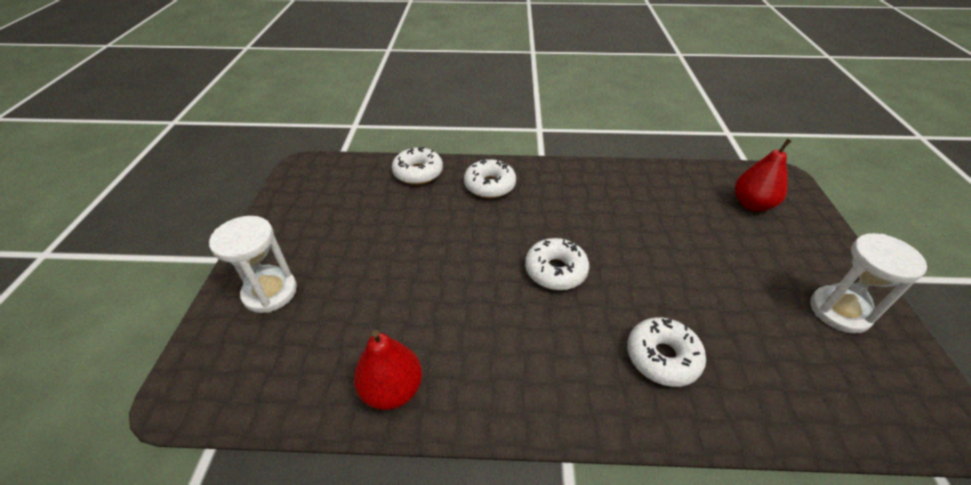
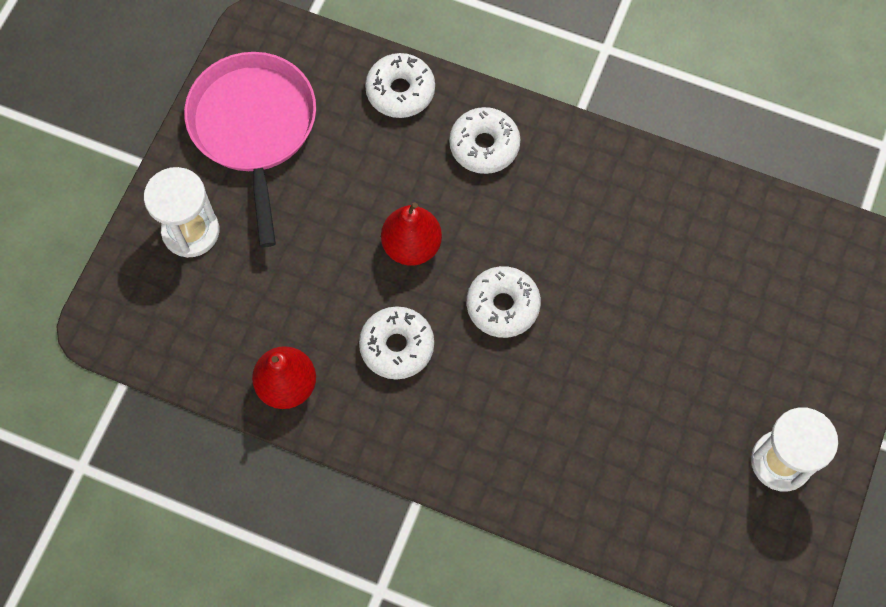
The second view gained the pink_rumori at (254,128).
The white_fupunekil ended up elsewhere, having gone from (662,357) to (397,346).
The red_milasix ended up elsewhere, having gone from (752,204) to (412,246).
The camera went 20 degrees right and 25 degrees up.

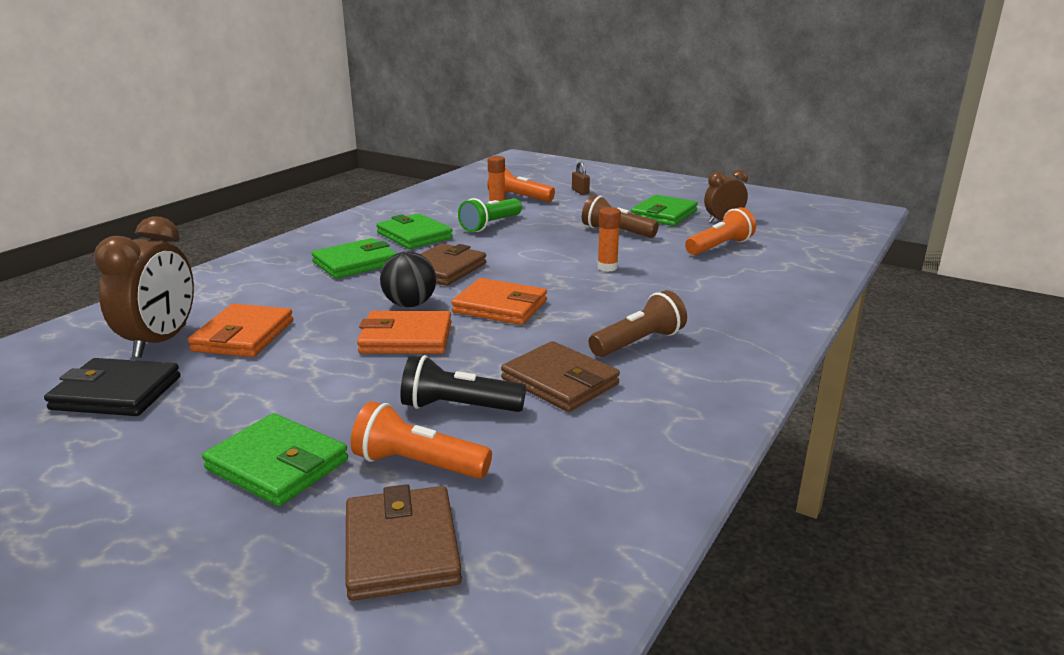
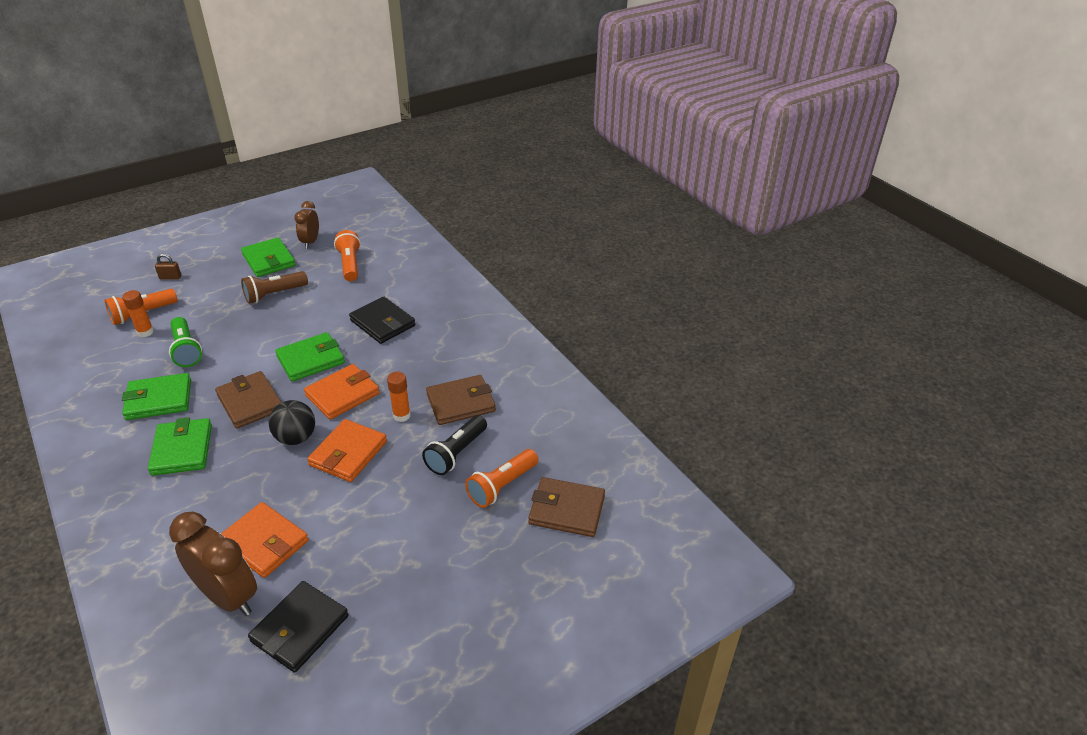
The second view lost the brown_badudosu at (638,342).
The second view gained the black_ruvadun at (382,323).
The green_ruvadun ended up elsewhere, having gone from (277,465) to (311,360).
The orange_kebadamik ended up elsewhere, having gone from (607,267) to (401,415).
The camera went 65 degrees left and 15 degrees up.

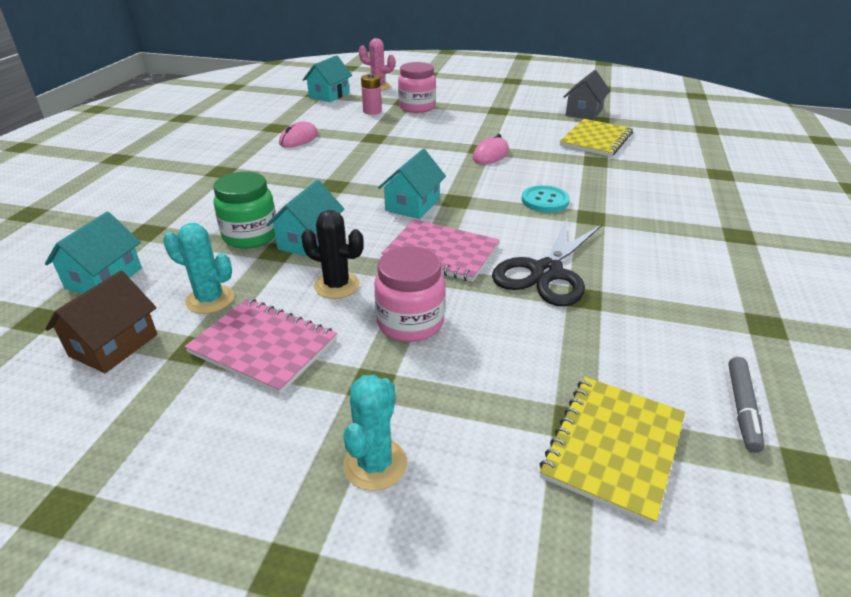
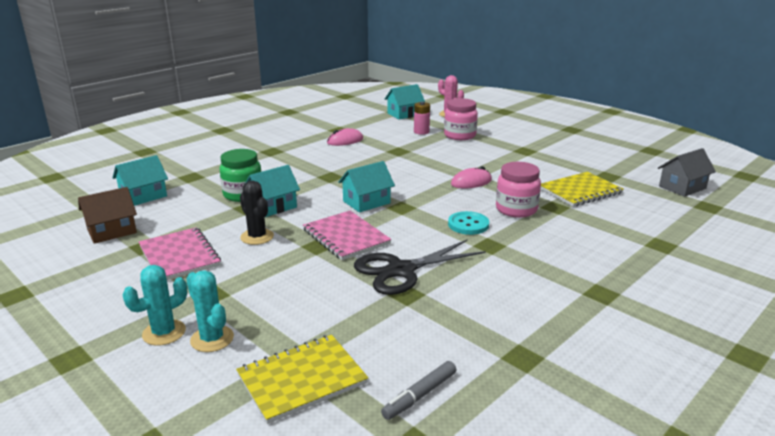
The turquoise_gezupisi ended up elsewhere, having gone from (210,300) to (212,339).
The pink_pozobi ended up elsewhere, having gone from (410,323) to (516,209).
The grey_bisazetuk ended up elsewhere, having gone from (584,112) to (682,187).
The camera went 30 degrees right and 10 degrees down.

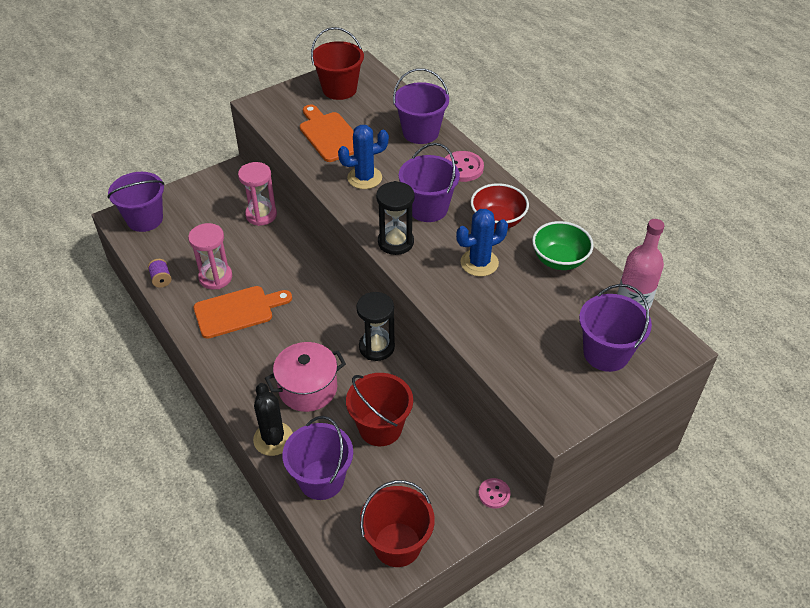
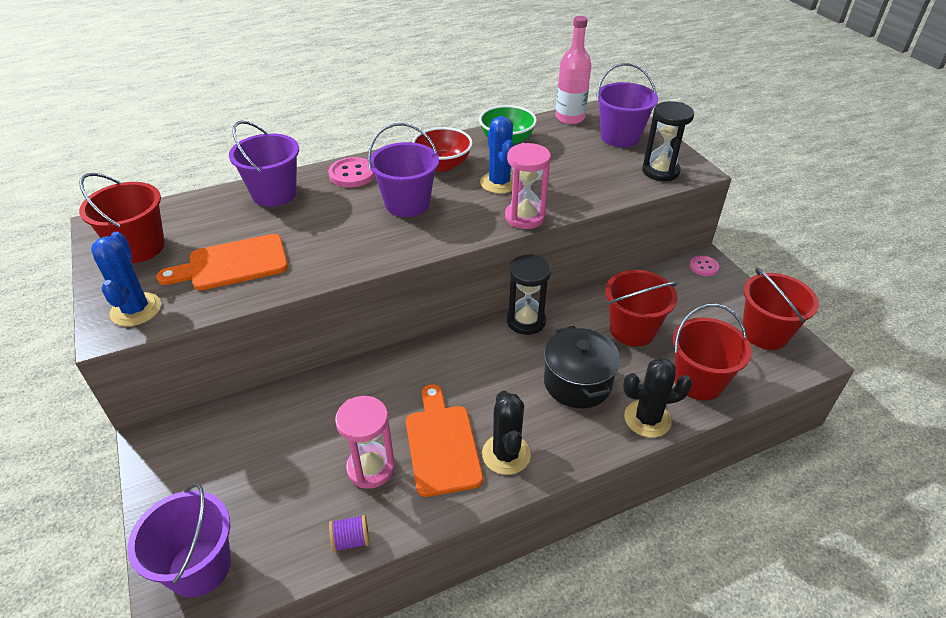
The second view gained the black_gezupisi at (506,454).
The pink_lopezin ended up elsewhere, having gone from (261,215) to (525,217).
The blue_gezupisi ended up elsewhere, having gone from (364,178) to (136,310).
The black_lopezin ended up elsewhere, having gone from (395,242) to (660,171).
What was the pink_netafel at (308,388) turned into the black_netafel at (577,383).
What was the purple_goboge at (321,479) turned into the red_goboge at (698,381).
The camera went 80 degrees left and 5 degrees down.

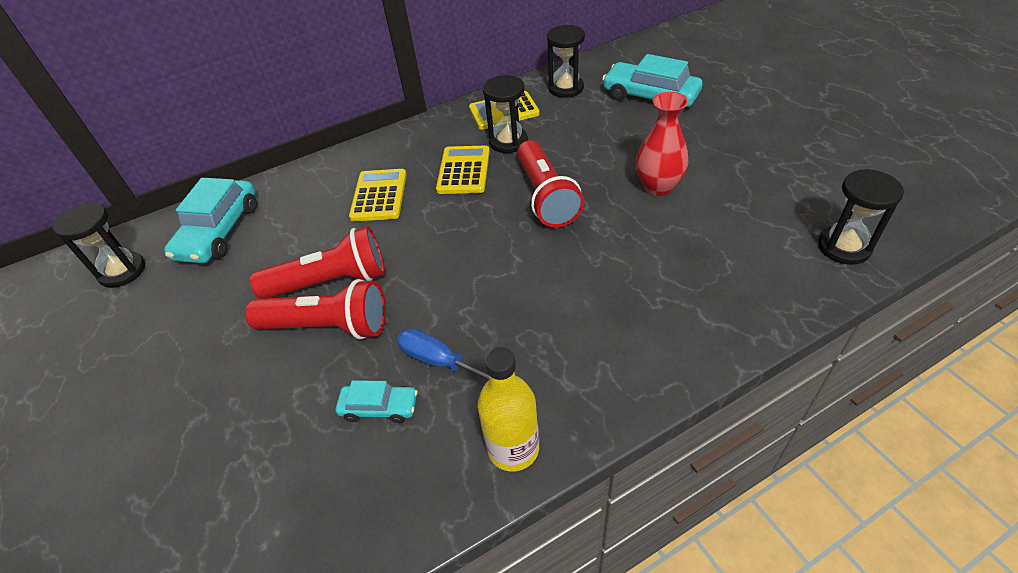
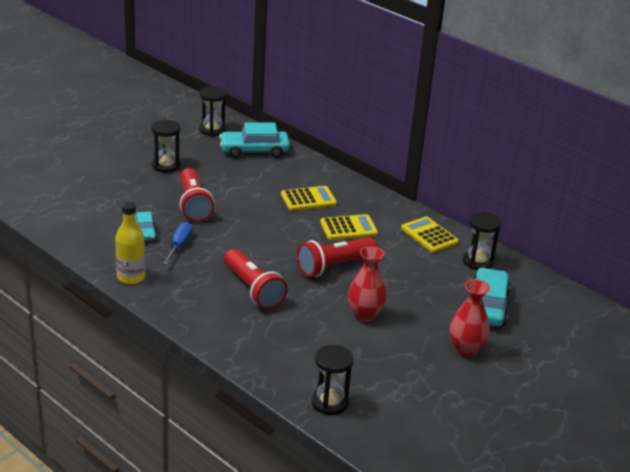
The second view gained the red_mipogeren at (465,349).
The red_badudosu ended up elsewhere, having gone from (330,281) to (253,289).
The black_lopezin ended up elsewhere, having gone from (508,141) to (166,165).
The camera went 65 degrees right and 15 degrees down.

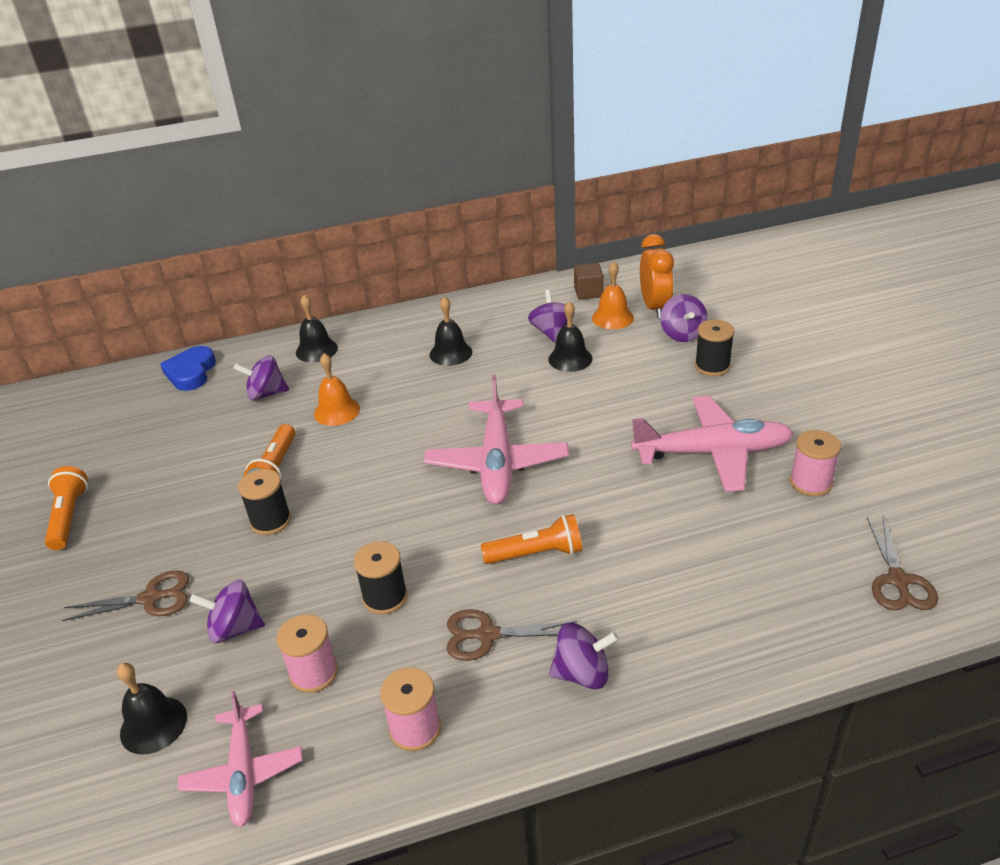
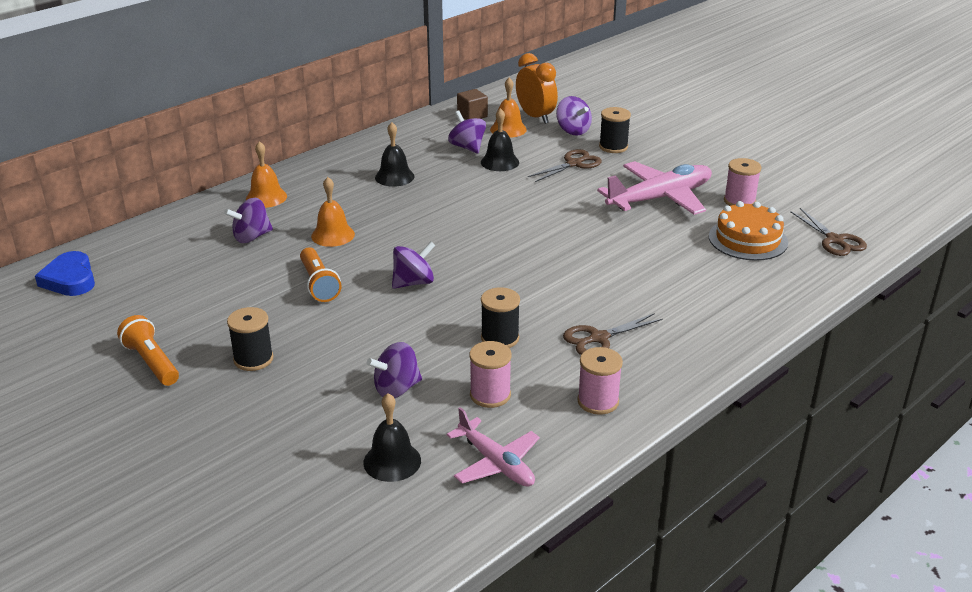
The second view lost the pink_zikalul at (497,462).
The second view lost the orange_badudosu at (536,553).
The second view gained the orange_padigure at (748,239).
The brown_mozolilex ended up elsewhere, having gone from (151,598) to (574,164).
The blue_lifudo ended up elsewhere, having gone from (191,372) to (70,279).
The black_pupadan ended up elsewhere, having gone from (271,521) to (253,359).
The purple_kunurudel ended up elsewhere, having gone from (582,673) to (413,282).
What was the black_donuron at (316,350) turned into the orange_donuron at (266,197).
The camera went 30 degrees left and 5 degrees down.

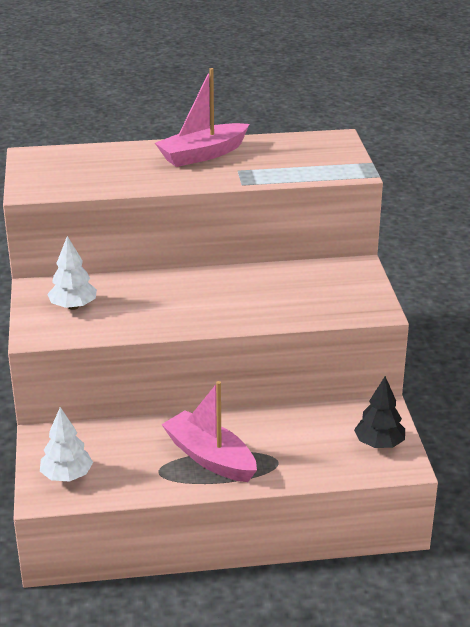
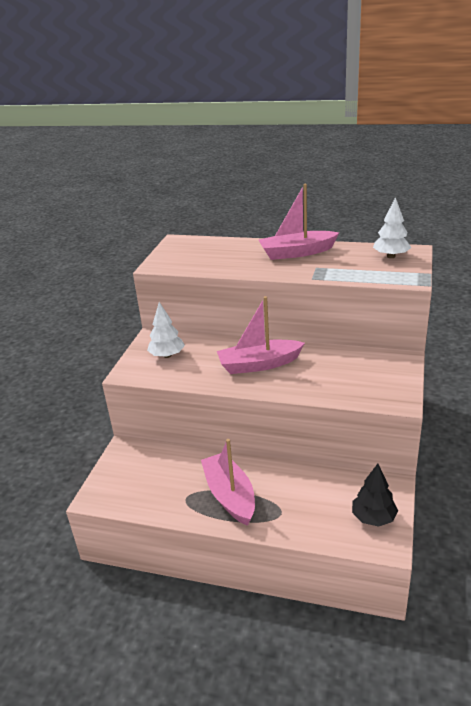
The second view gained the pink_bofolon at (259,364).
The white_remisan ended up elsewhere, having gone from (67,476) to (391,256).
The camera went 25 degrees right and 0 degrees up.

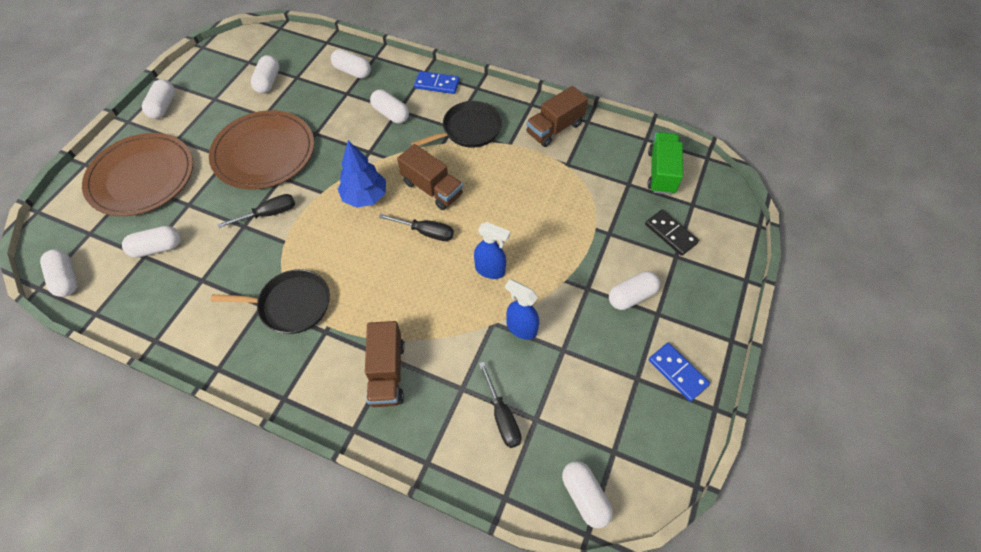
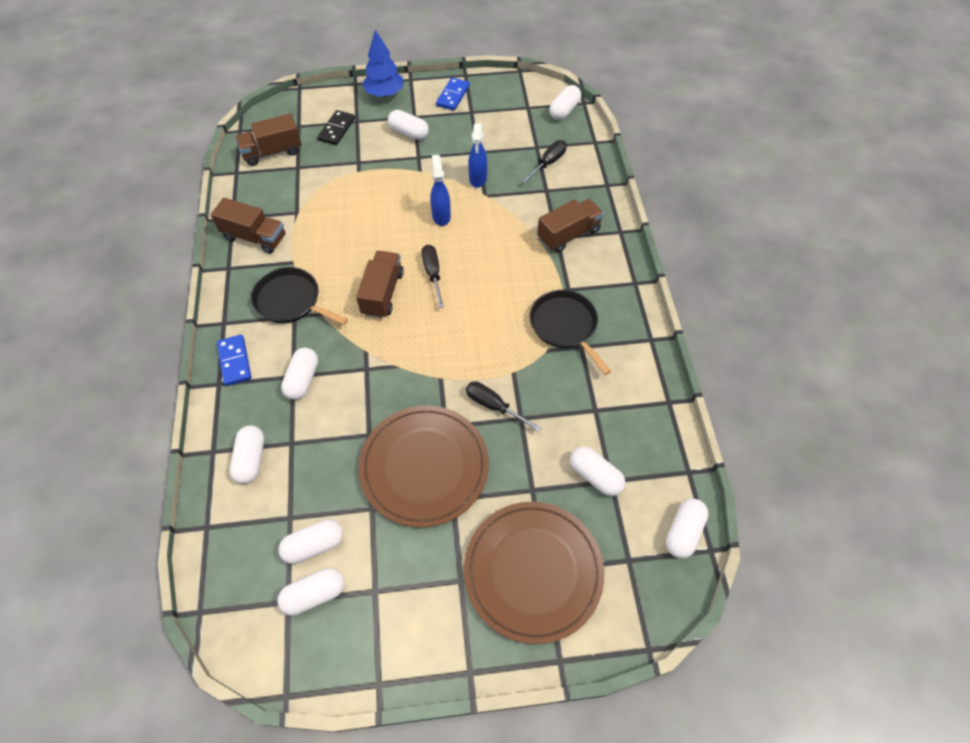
The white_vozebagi ended up elsewhere, having gone from (163,106) to (314,594).
The blue_remisan ended up elsewhere, having gone from (365,197) to (384,94).
What was the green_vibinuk at (661,172) turned into the brown_vibinuk at (272,152).
The camera went 120 degrees left and 0 degrees up.

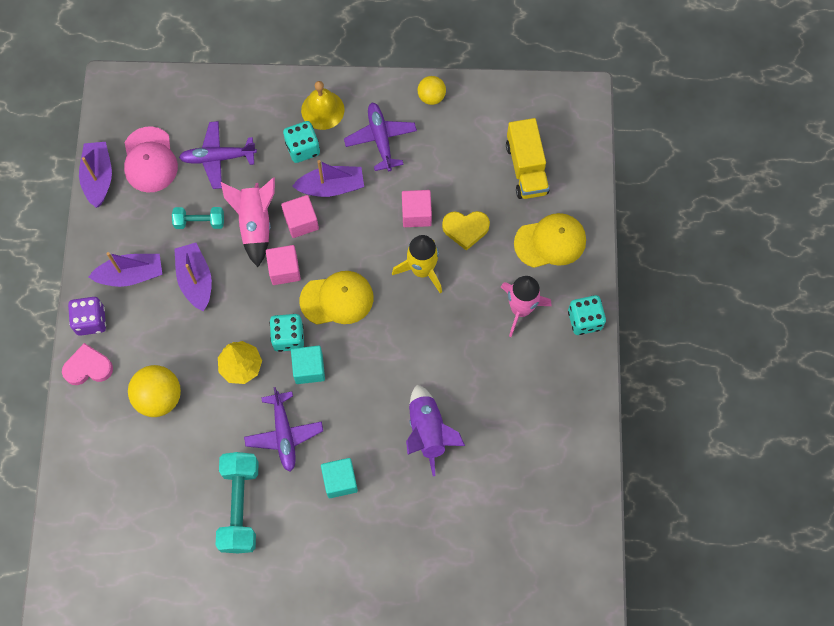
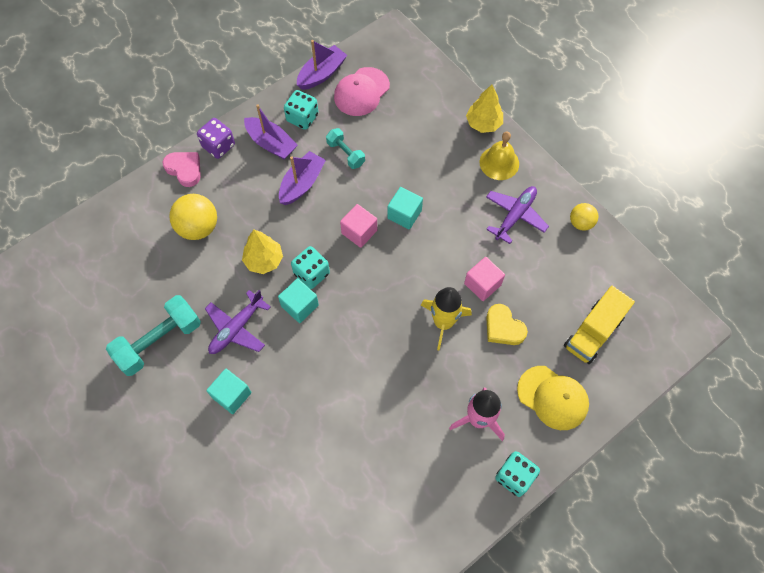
The second view lost the purple_zikalul at (218,158).
The second view lost the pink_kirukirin at (255,224).
The second view lost the purple_bofolon at (331,187).
The second view lost the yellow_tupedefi at (337,299).
The second view lost the purple_kirukirin at (428,431).
The second view gained the yellow_remisan at (483,123).
The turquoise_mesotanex ended up elsewhere, having gone from (303,148) to (302,118).
What was the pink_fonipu at (301,222) turned into the turquoise_fonipu at (404,214).
The camera went 50 degrees right and 5 degrees down.

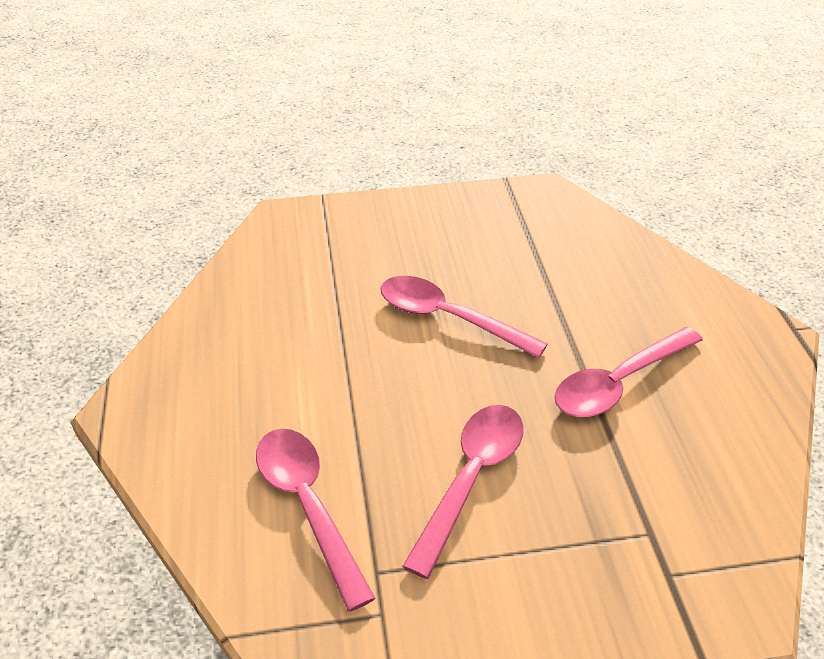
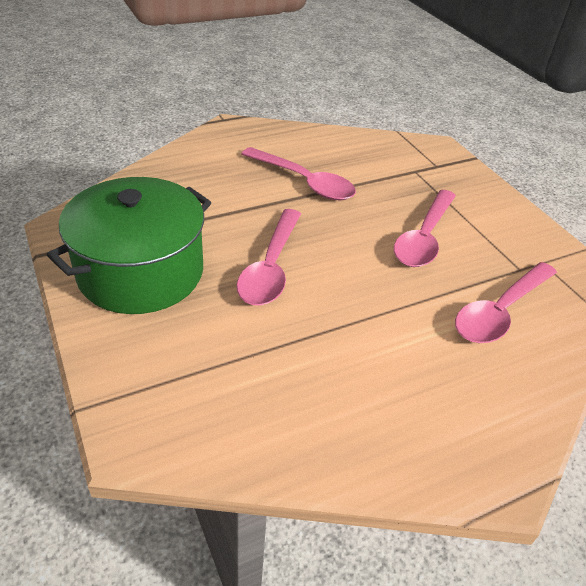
The second view gained the green_netafel at (141,272).
The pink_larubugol at (471,479) ended up facing another way, 75 degrees counterclockwise from before.
The camera went 110 degrees left and 0 degrees up.

